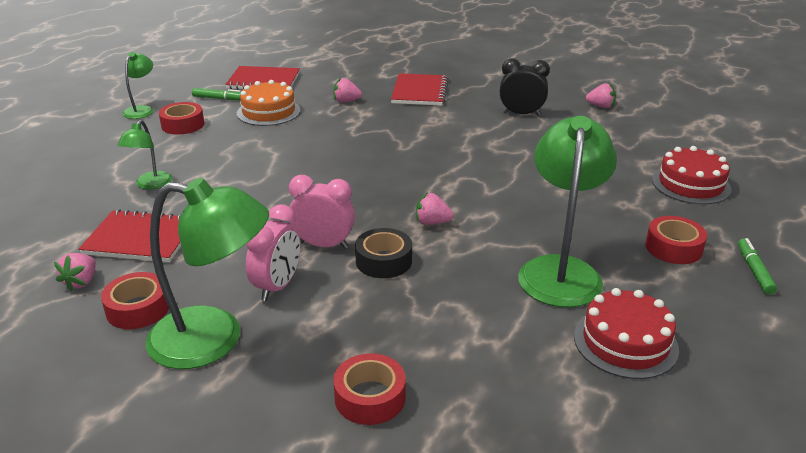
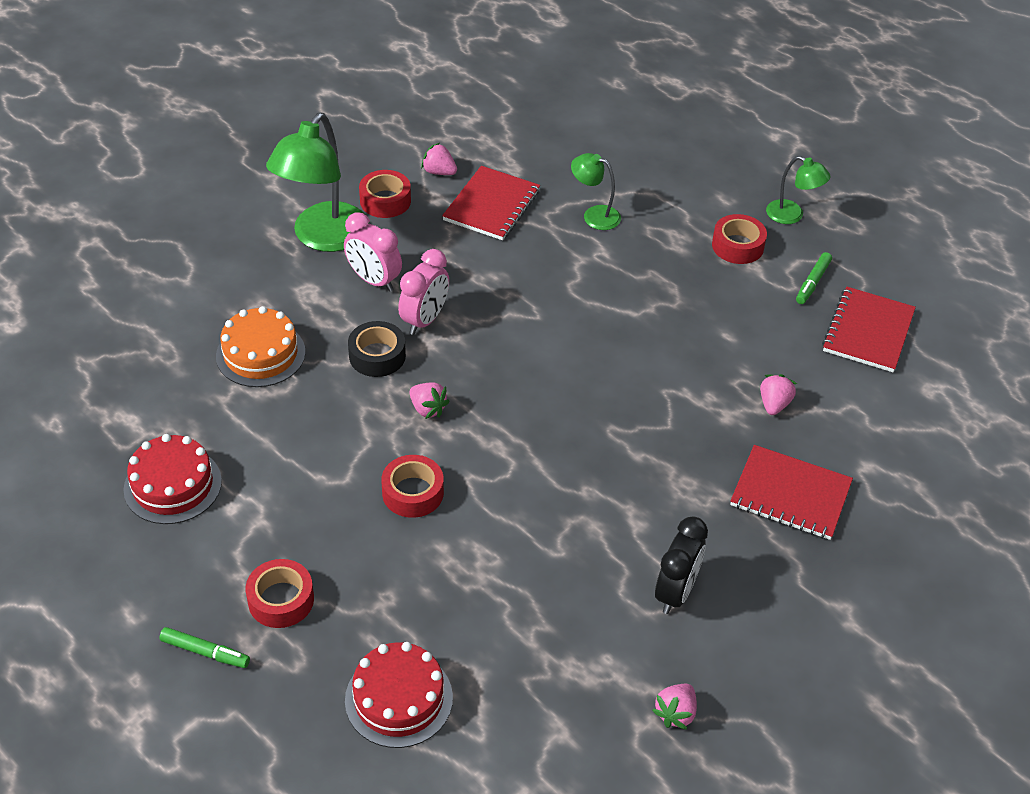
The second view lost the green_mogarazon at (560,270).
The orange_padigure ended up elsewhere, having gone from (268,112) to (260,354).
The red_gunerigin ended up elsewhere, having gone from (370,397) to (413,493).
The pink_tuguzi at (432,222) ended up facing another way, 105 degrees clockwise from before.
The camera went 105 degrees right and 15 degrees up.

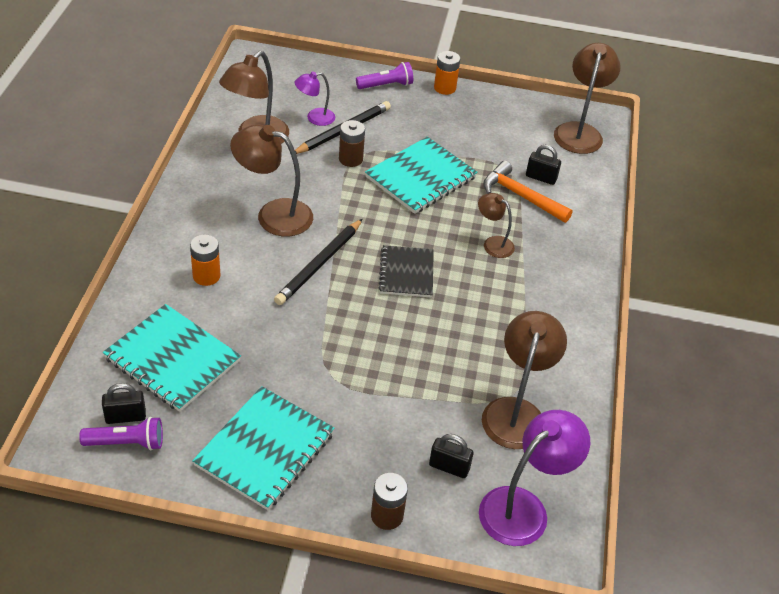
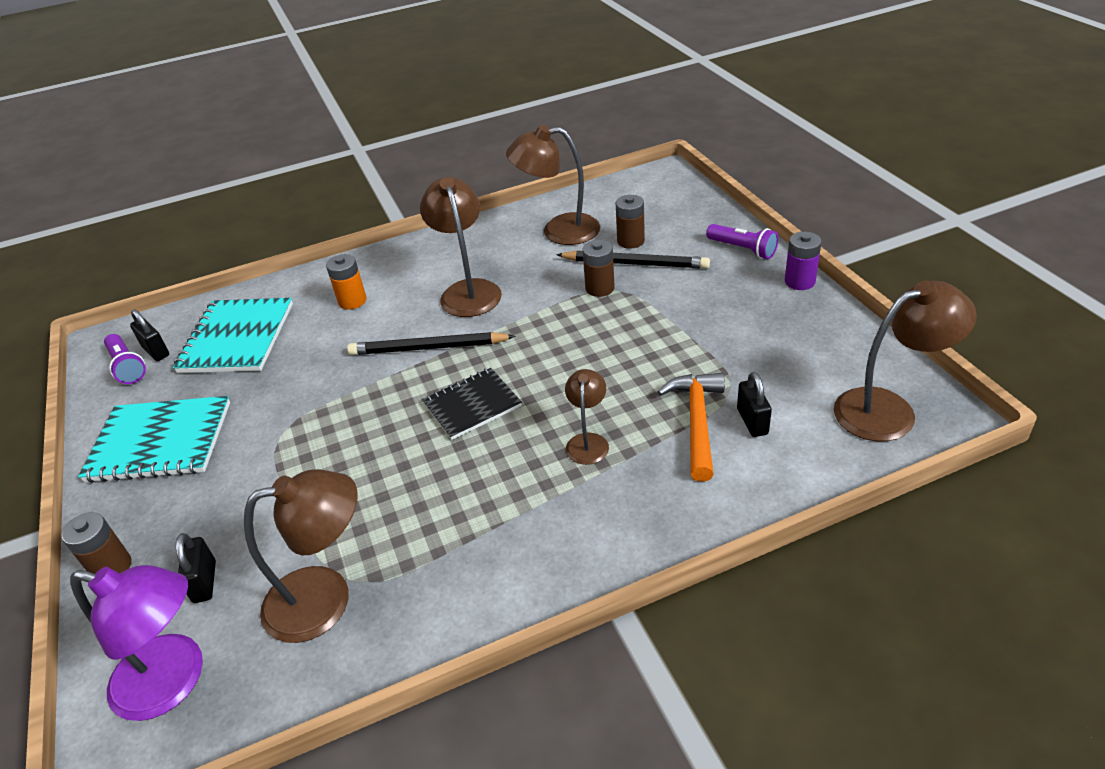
The second view lost the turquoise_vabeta at (421,177).
Where the purple_mogarazon stood at (315,118), the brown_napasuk came to stand at (630,241).
What was the orange_napasuk at (445,88) turned into the purple_napasuk at (799,281).
The camera went 65 degrees right and 5 degrees down.

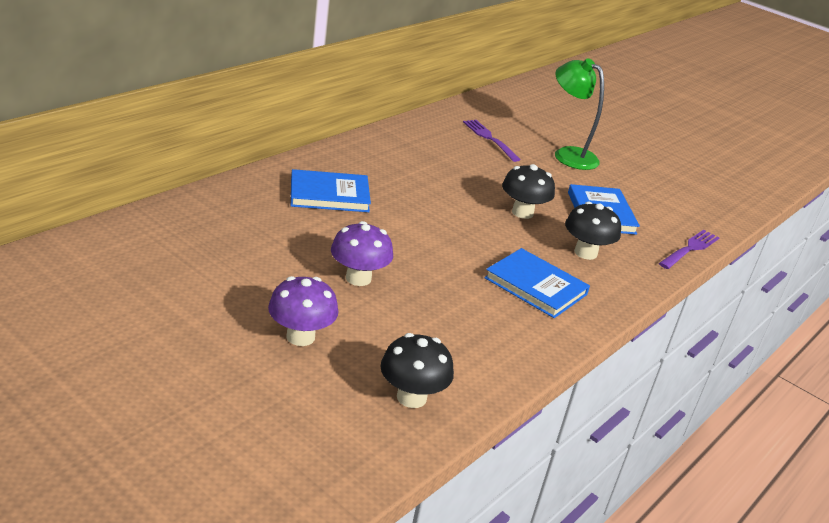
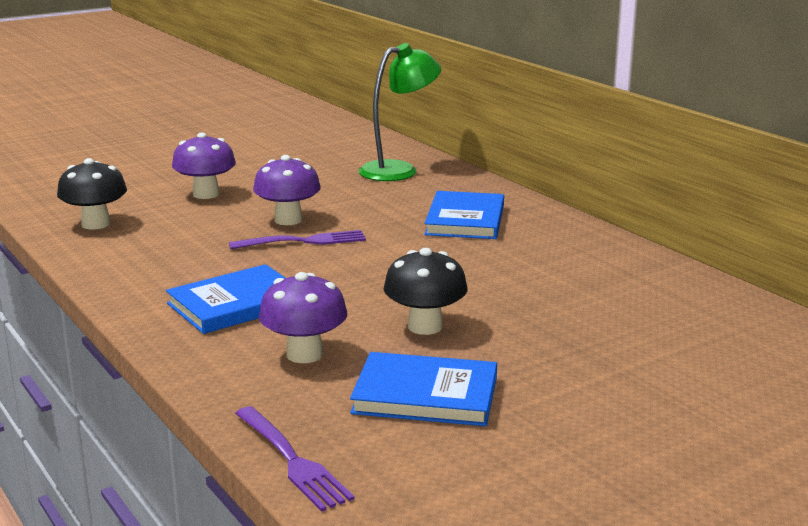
The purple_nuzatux ended up elsewhere, having gone from (489,139) to (303,241).
The green_mogarazon ended up elsewhere, having gone from (568,155) to (399,170).
What was the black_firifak at (585,253) turned into the purple_firifak at (304,354).
The camera went 110 degrees right and 10 degrees down.

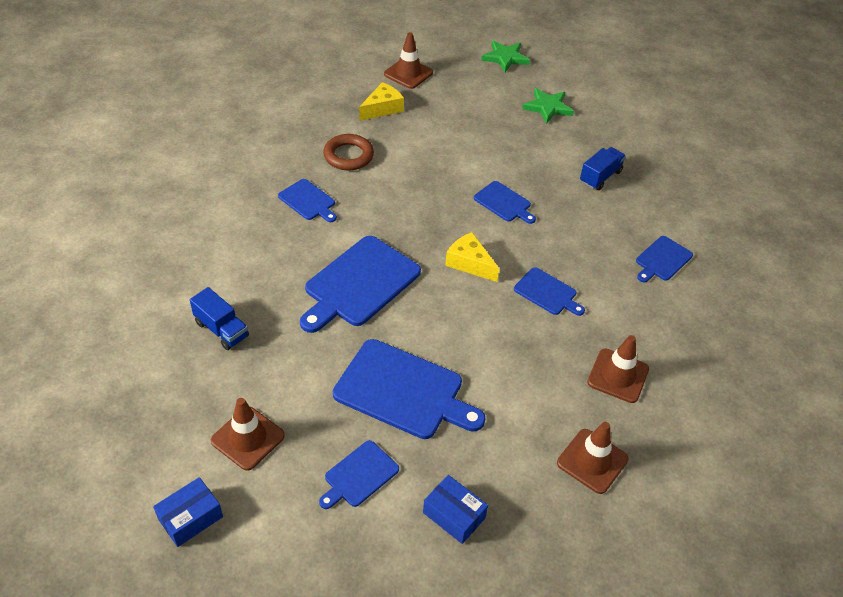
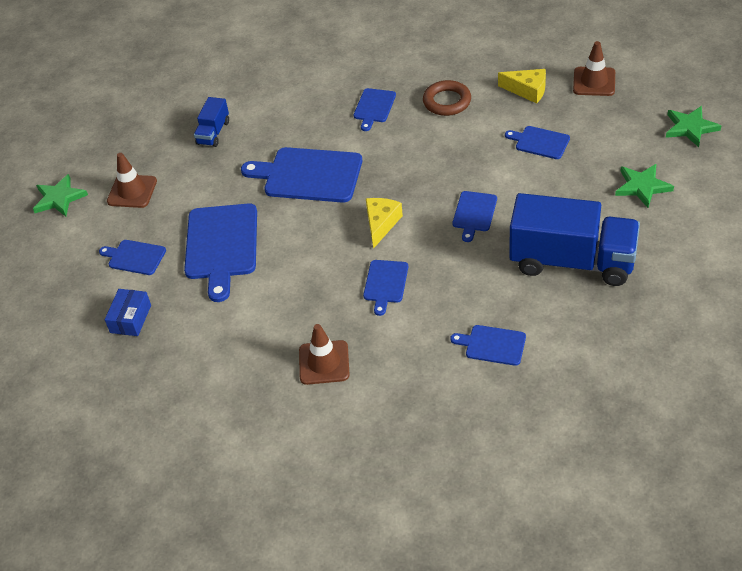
The second view lost the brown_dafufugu at (592,461).
The second view gained the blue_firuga at (540,142).
Where the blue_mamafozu stood at (190,518), the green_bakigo came to stand at (59,198).
The size of the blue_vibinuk at (600,177) changed by a factor of 2.19.
The camera went 70 degrees right and 0 degrees up.

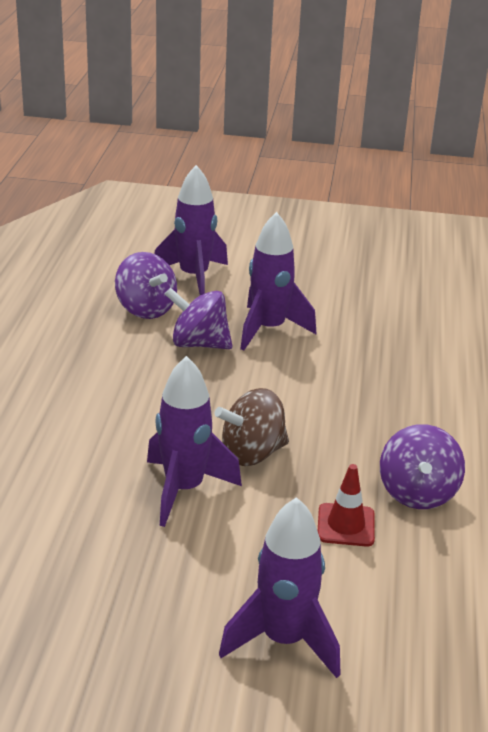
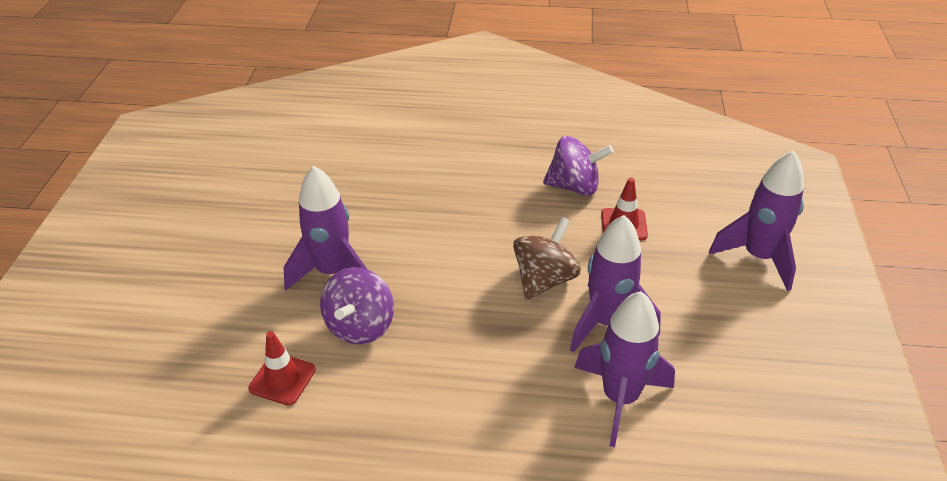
The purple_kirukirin ended up elsewhere, having gone from (194,277) to (620,398).
Where the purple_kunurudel stood at (146,309), the red_dafufugu came to stand at (282,379).
The brown_kunurudel at (252,453) ended up facing another way, 120 degrees counterclockwise from before.
The camera went 90 degrees left and 10 degrees up.

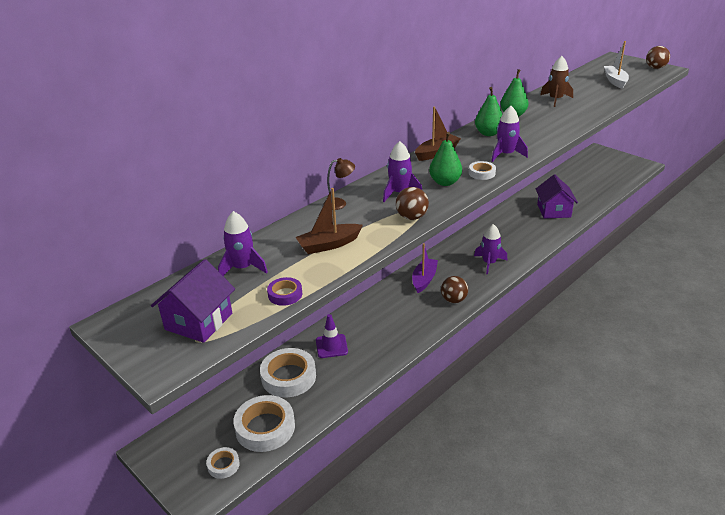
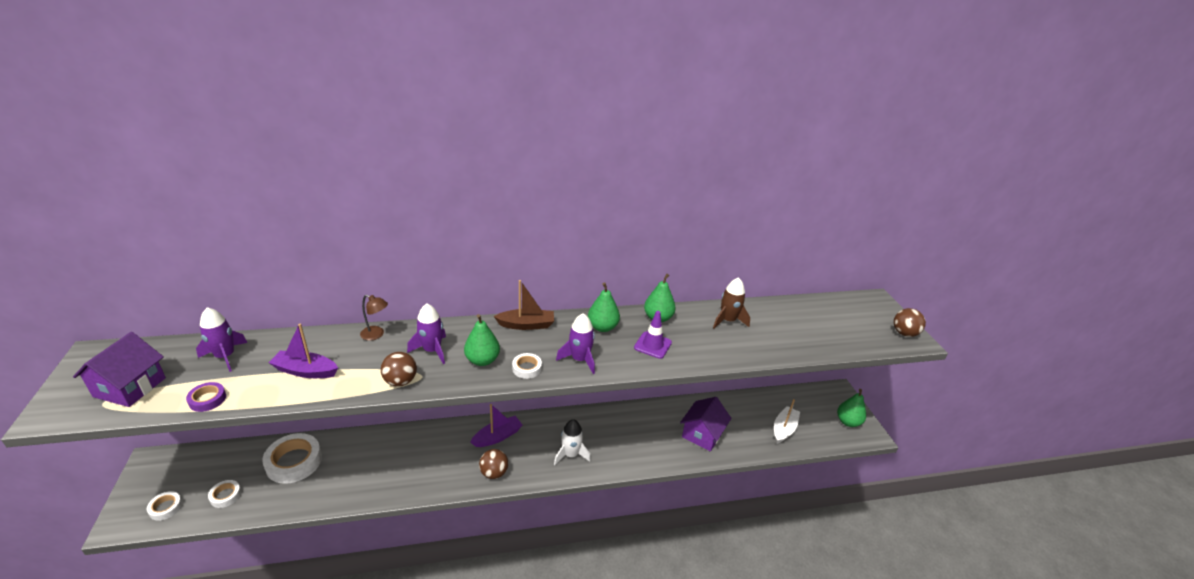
The second view gained the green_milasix at (848,422).
The purple_dafufugu ended up elsewhere, having gone from (331,346) to (652,345).
The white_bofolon ended up elsewhere, having gone from (615,81) to (783,429).
What was the brown_bofolon at (329,245) turned into the purple_bofolon at (305,371).
What was the purple_kirukirin at (489,263) turned into the white_kirukirin at (570,454).
The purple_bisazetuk at (199,321) ended up facing another way, 45 degrees counterclockwise from before.
The size of the white_gunerigin at (265,428) changed by a factor of 0.50.
The camera went 30 degrees right and 0 degrees up.

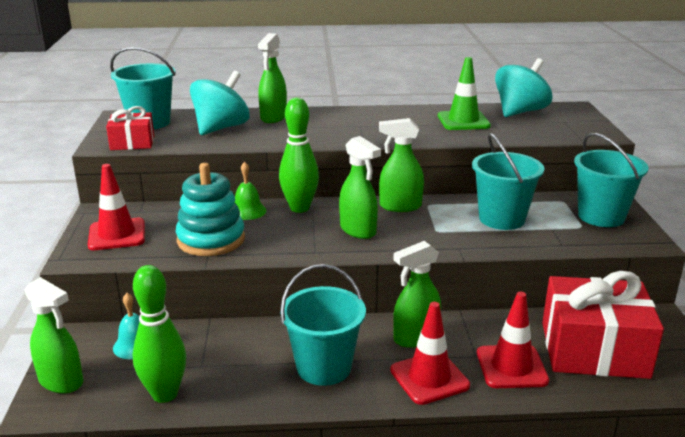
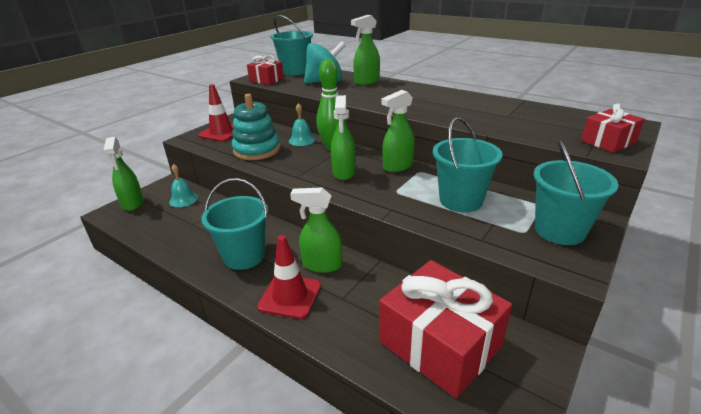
The second view lost the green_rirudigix at (165,394).
The second view lost the green_dafufugu at (463,121).
The second view lost the red_dafufugu at (511,367).
The second view lost the turquoise_kunurudel at (520,112).
The second view gained the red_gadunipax at (608,141).
What was the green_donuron at (247,211) turned into the turquoise_donuron at (302,140).
The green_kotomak at (400,206) ended up facing another way, 75 degrees counterclockwise from before.
The camera went 40 degrees right and 5 degrees up.

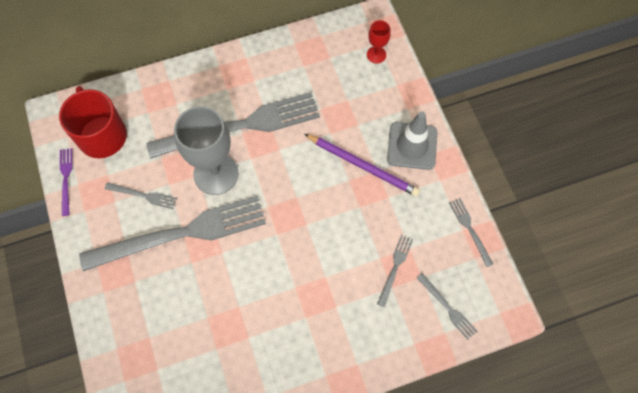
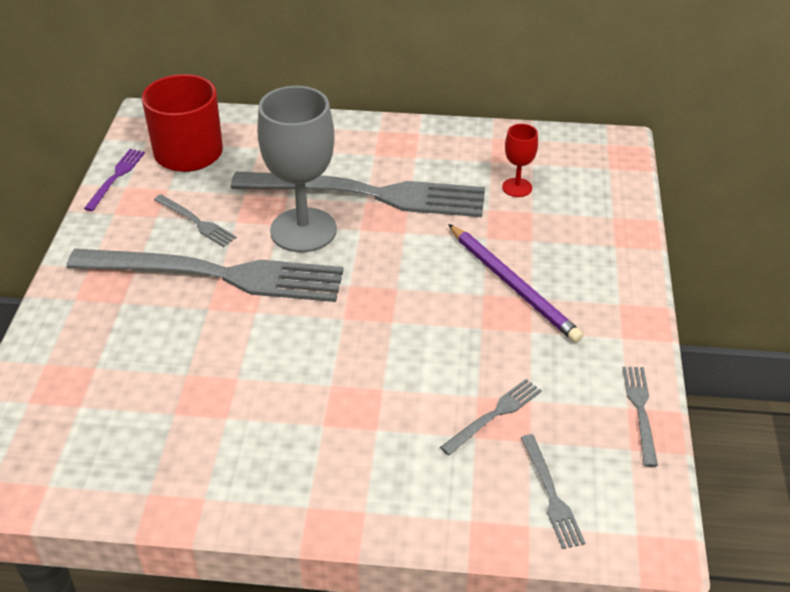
The second view lost the grey_dafufugu at (412,146).
The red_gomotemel ended up elsewhere, having gone from (376,55) to (517,187).
The camera went 25 degrees right and 25 degrees down.

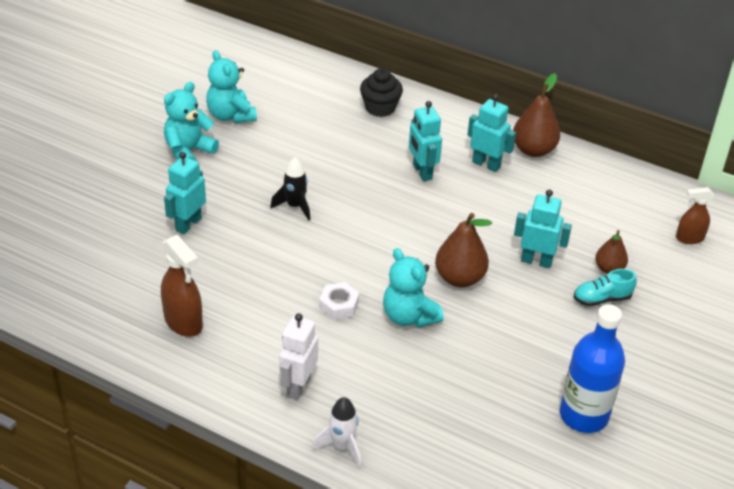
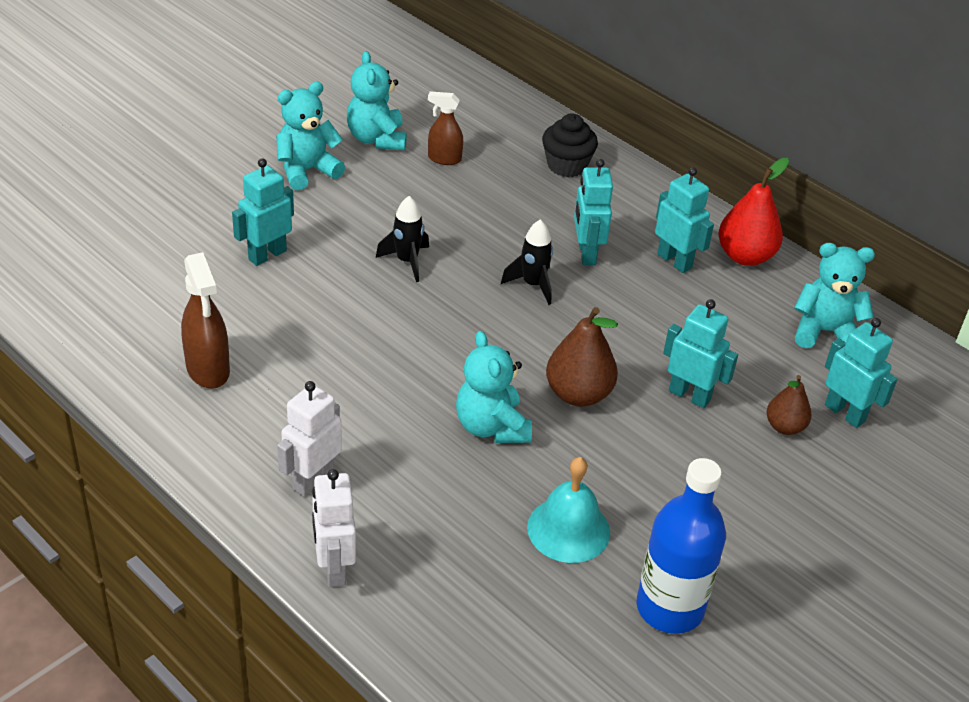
The second view lost the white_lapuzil at (339,305).
The second view lost the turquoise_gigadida at (602,299).
The second view gained the black_kirukirin at (533,285).
The second view gained the turquoise_donuron at (568,529).
The second view gained the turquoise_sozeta at (825,331).
The second view gained the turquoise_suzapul at (845,413).
The brown_kotomak ended up elsewhere, having gone from (689,238) to (444,159).
Where the white_kirukirin stood at (342,446), the white_suzapul came to stand at (334,568).
What was the brown_milasix at (533,150) turned into the red_milasix at (745,256).
The camera went 15 degrees right and 0 degrees up.

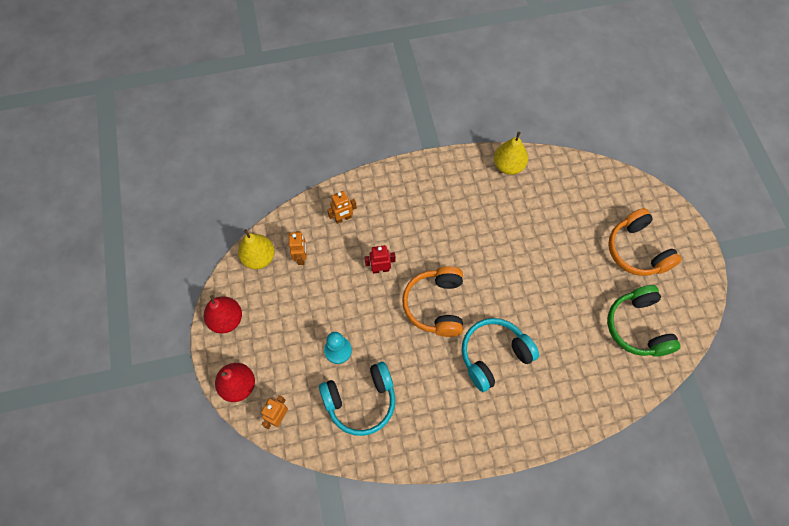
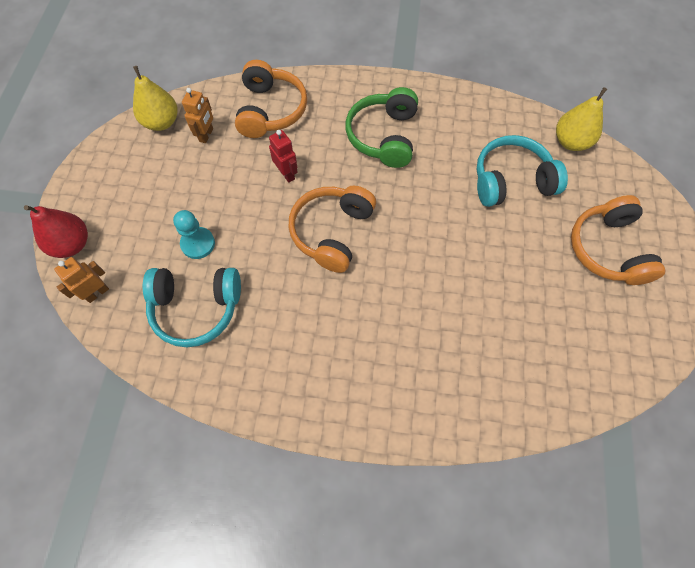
The second view lost the red_milasix at (226,320).
The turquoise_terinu ended up elsewhere, having gone from (494,355) to (511,181).
The yellow_milasix ended up elsewhere, having gone from (508,166) to (571,142).
The green_terinu ended up elsewhere, having gone from (637,327) to (383,136).
Where the orange_suzapul stood at (343,218), the orange_terinu came to stand at (270,110).
The red_suzapul at (380,269) ended up facing another way, 45 degrees clockwise from before.
The camera went 20 degrees right and 0 degrees up.

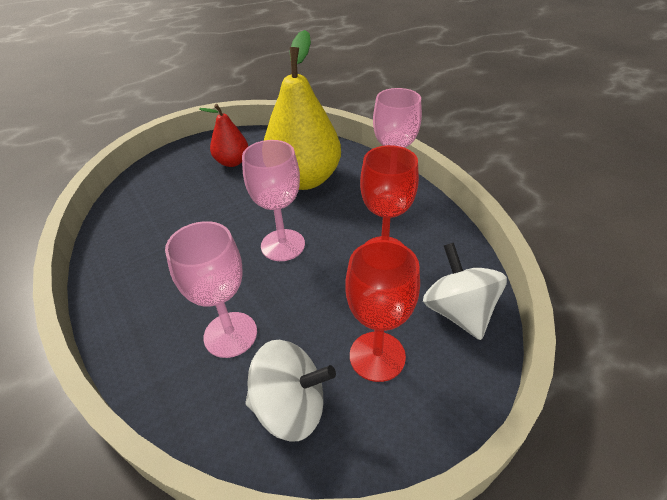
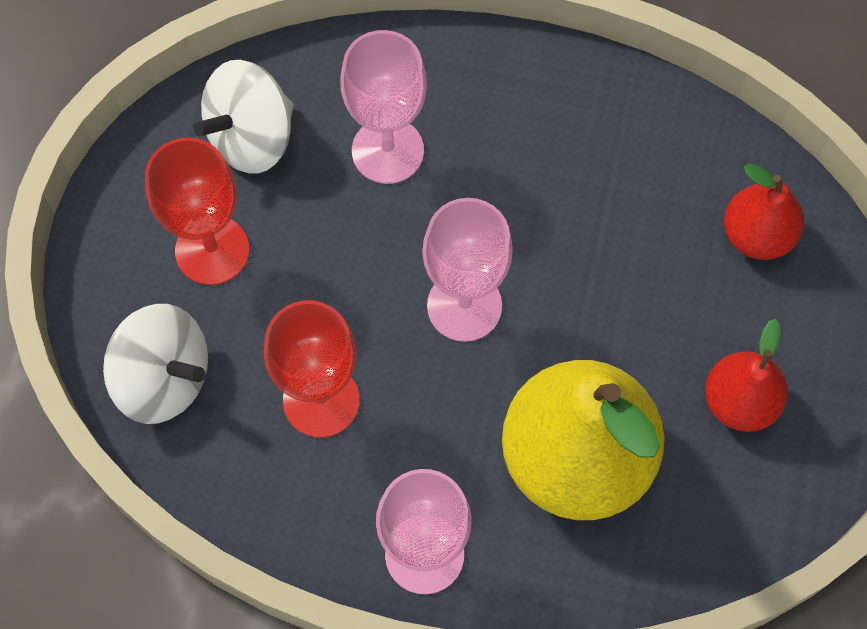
The second view gained the red_milasix at (756,235).
The camera went 135 degrees right and 25 degrees up.

